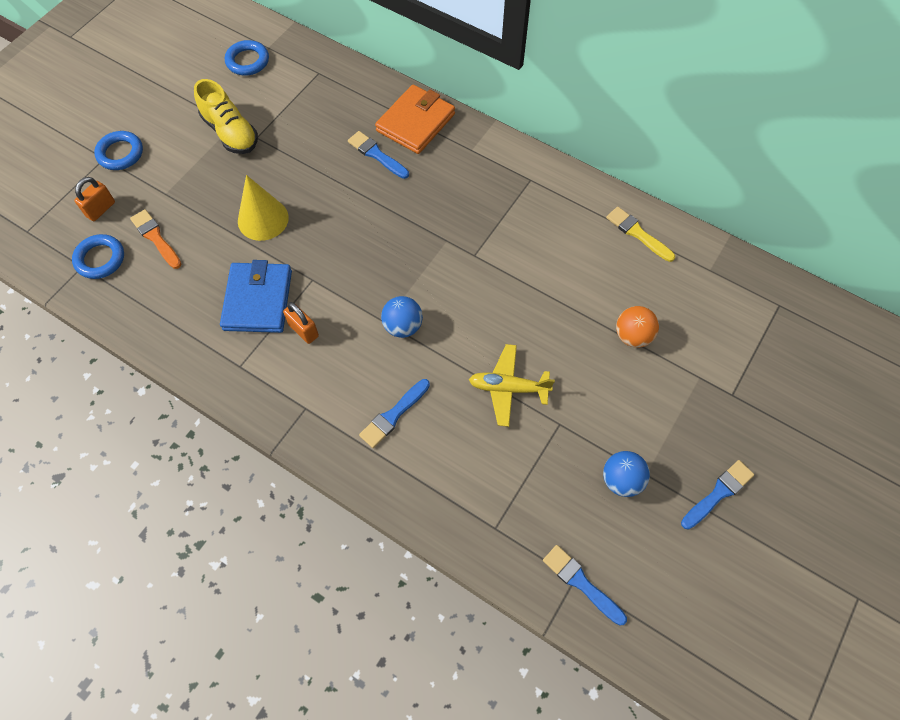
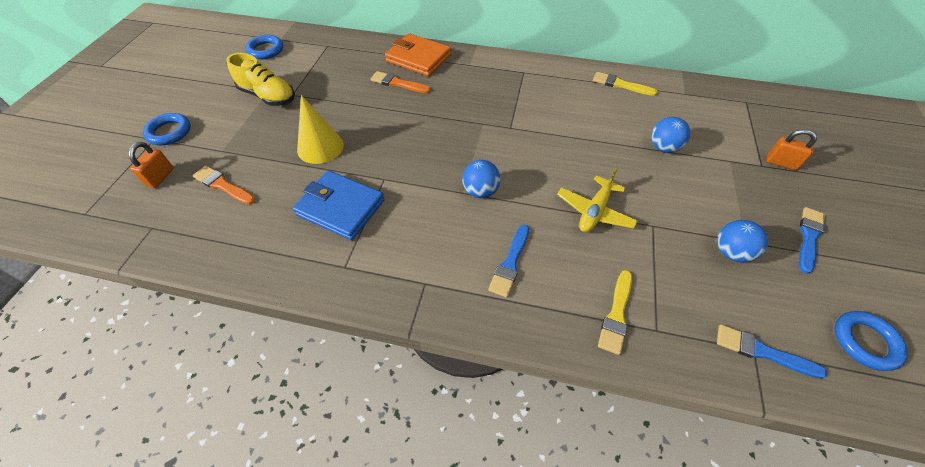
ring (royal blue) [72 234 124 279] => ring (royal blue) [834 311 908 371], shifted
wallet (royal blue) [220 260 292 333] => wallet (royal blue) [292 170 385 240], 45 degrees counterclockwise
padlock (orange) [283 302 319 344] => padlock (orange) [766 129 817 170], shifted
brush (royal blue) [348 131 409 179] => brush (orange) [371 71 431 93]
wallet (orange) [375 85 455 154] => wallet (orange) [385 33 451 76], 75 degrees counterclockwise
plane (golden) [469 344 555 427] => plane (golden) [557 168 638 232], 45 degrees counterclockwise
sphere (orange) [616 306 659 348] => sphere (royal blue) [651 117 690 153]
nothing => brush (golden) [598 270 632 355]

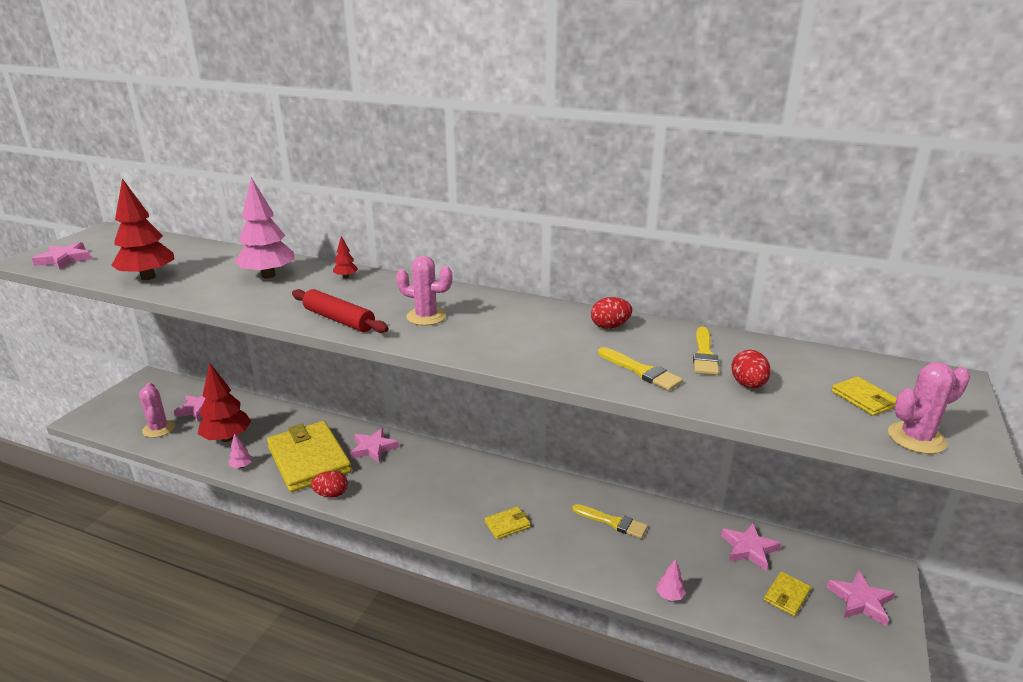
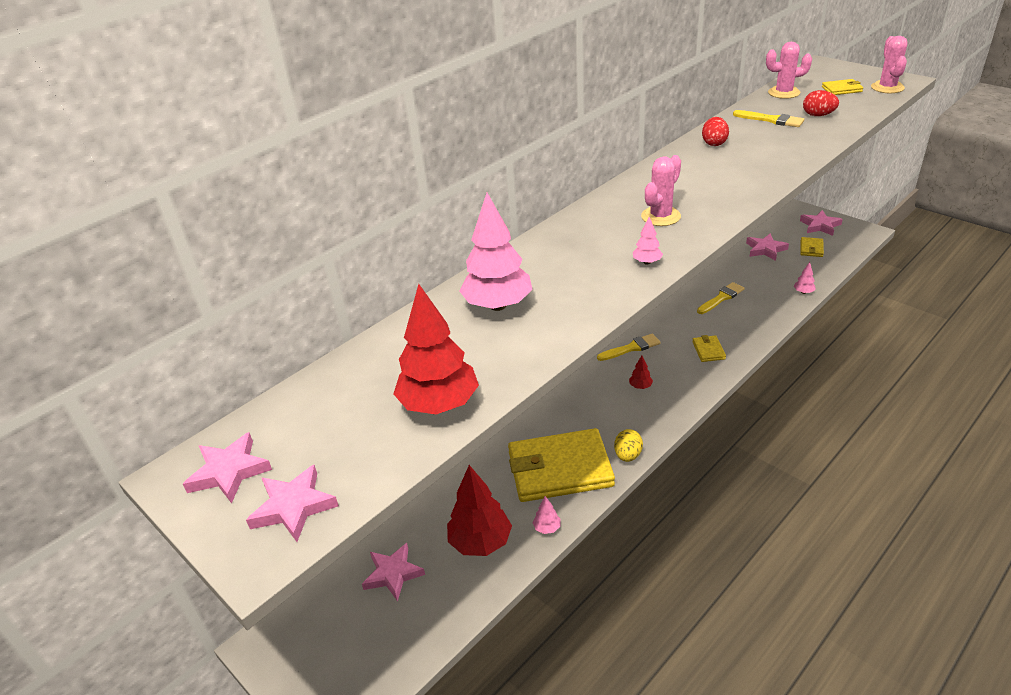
cactus (rosy) [139 382 175 438] => cactus (rosy) [766 42 812 99], shifted
dough roller (scarlet) [292 289 389 333] => toy tree (rosy) [633 217 663 265]
toy egg (scarlet) [311 471 348 498] => toy egg (golden) [614 429 643 462]
toy tree (scarlet) [333 236 358 278] => toy tree (scarlet) [629 356 653 389], shifted
star (rosy) [351 428 399 463] => star (rosy) [183 432 272 503], shifted
brush (golden) [598 347 683 391] => brush (golden) [597 334 661 361], shifted
wallet (golden) [764 572 811 616] => wallet (golden) [800 237 824 257], 45 degrees clockwise

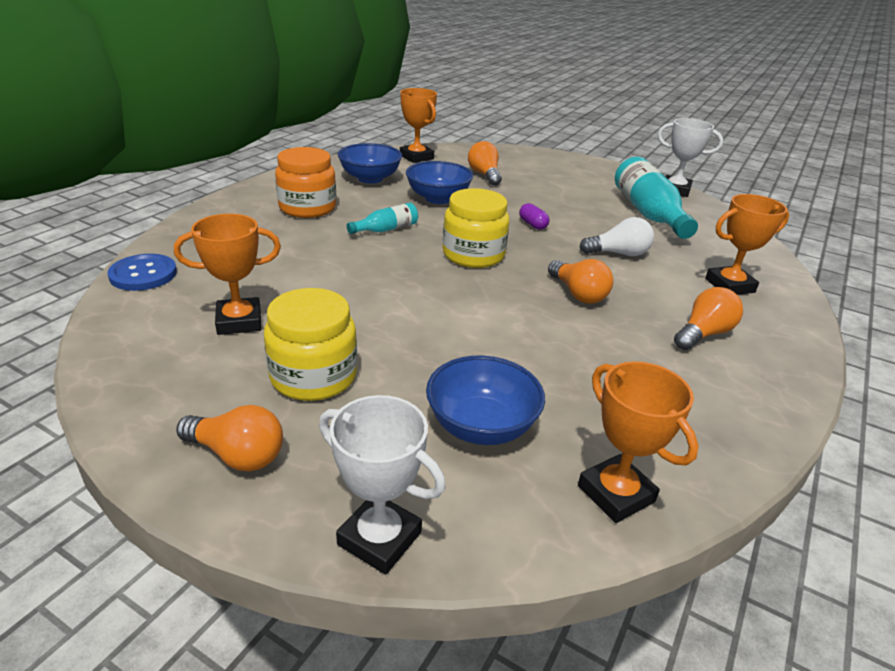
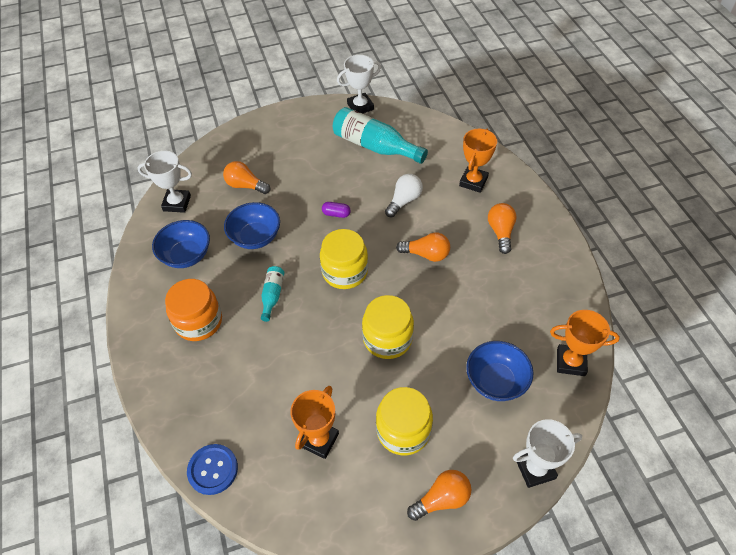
trophy (orange) [400 88 437 163] => trophy (white) [137 151 192 213]
nothing => preserve jar (golden) [362 295 414 359]

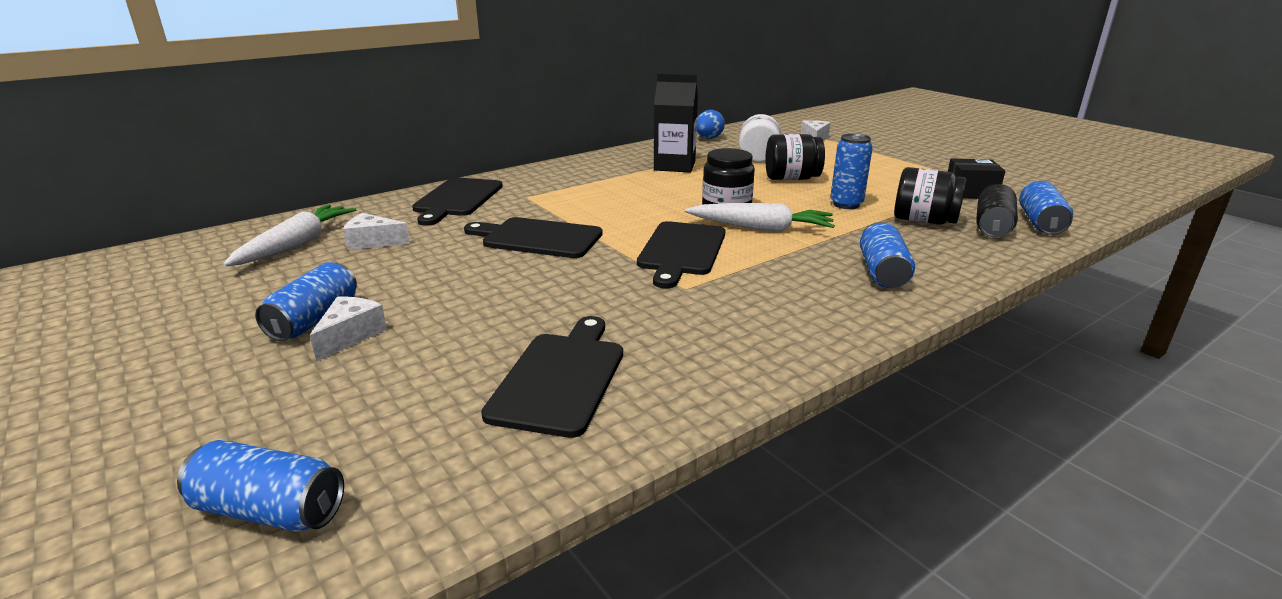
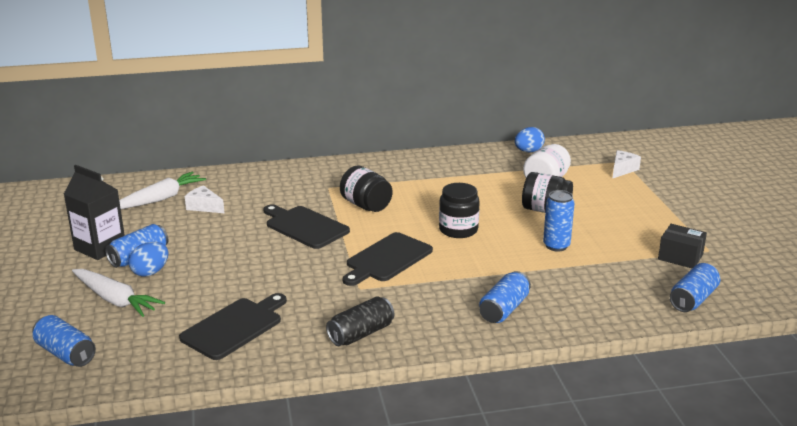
cheese wedge (white) [310 296 387 362] => toy egg (royal blue) [128 242 168 277]
cutting board (jet-black) [412 177 503 226] => nothing
carton (jet-black) [654 73 698 172] => carton (jet-black) [64 165 125 260], shifted
toy carrot (white) [685 203 835 232] => toy carrot (white) [72 269 165 317], shifted
preserve jar (jet-black) [894 167 967 225] => preserve jar (jet-black) [340 166 392 212], shifted
can (jet-black) [976 184 1018 238] => can (jet-black) [326 296 394 346], shifted

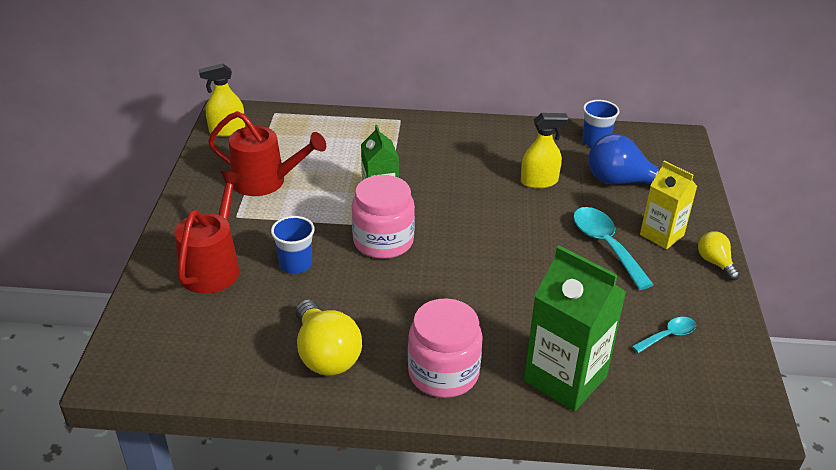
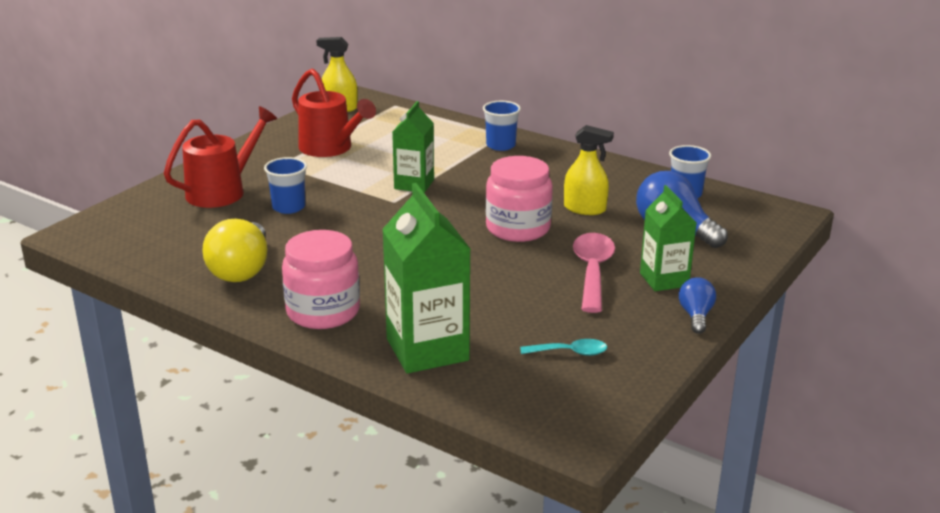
preserve jar (rosy) [352 175 415 259] => preserve jar (rosy) [486 156 553 242], shifted
spoon (aqua) [573 207 654 290] => spoon (rosy) [573 233 615 313]
carton (golden) [640 160 697 249] => carton (green) [640 185 696 291]
light bulb (golden) [698 231 740 280] => light bulb (royal blue) [679 277 716 334]
nothing => tumbler (royal blue) [483 101 521 151]

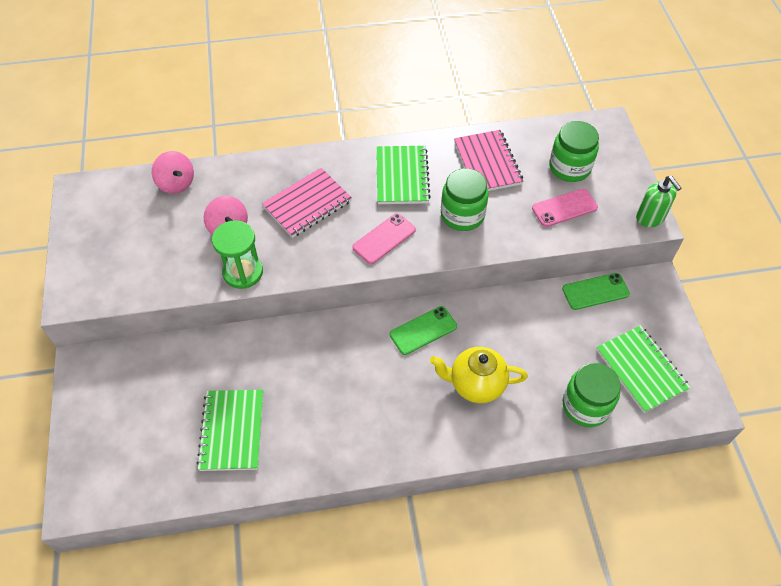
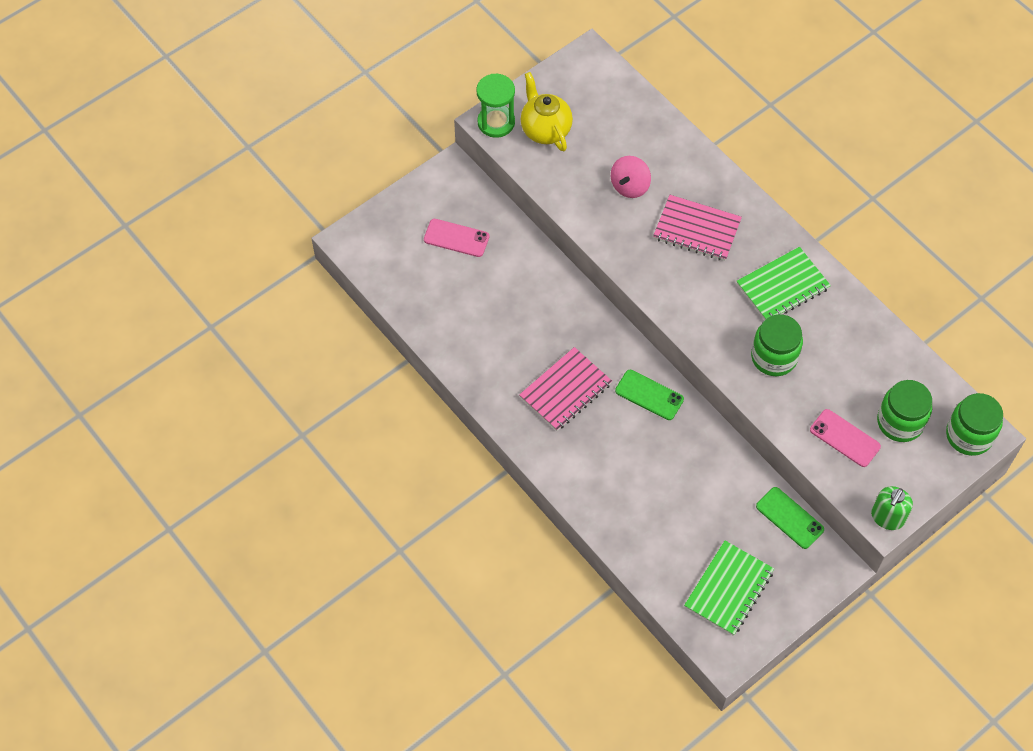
toy top (rosy) [152 151 194 194] => nothing
notepad (green) [196 390 263 471] => nothing
hourglass (green) [212 220 263 289] => hourglass (green) [476 74 515 138], shifted
mobile phone (rosy) [352 213 416 264] => mobile phone (rosy) [424 219 489 257], shifted
teapot (golden) [430 347 528 403] => teapot (golden) [521 72 573 151], shifted
notepad (rosy) [454 130 523 191] => notepad (rosy) [519 347 612 431], shifted
preserve jar (green) [563 363 621 427] => preserve jar (green) [946 393 1003 456], shifted

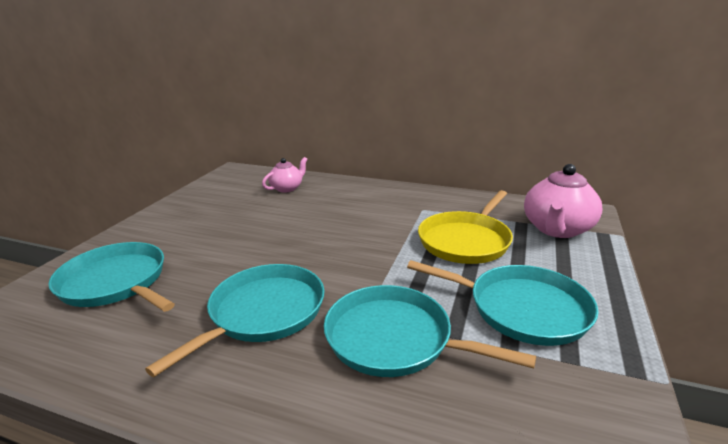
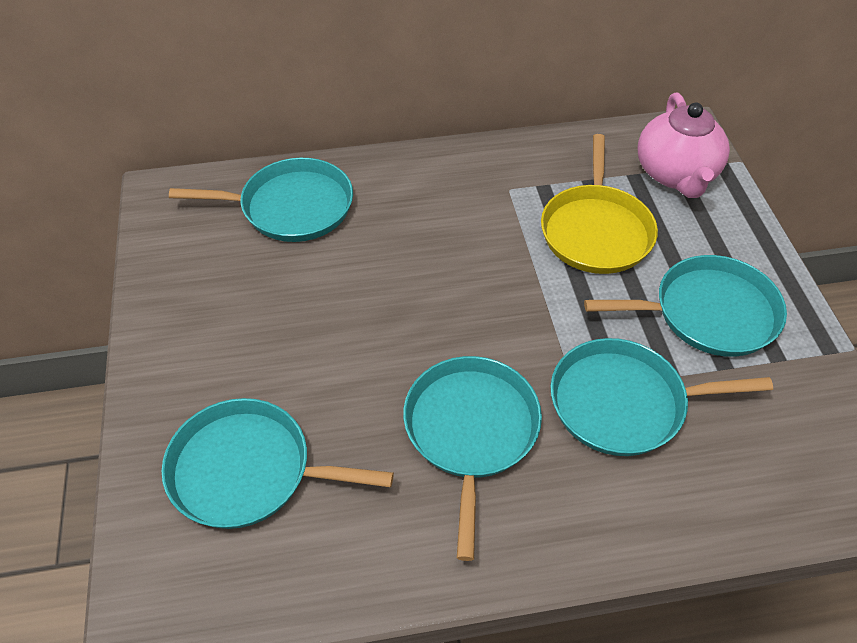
teapot (rosy) [262 157 307 193] => skillet (aqua) [169 158 353 242]

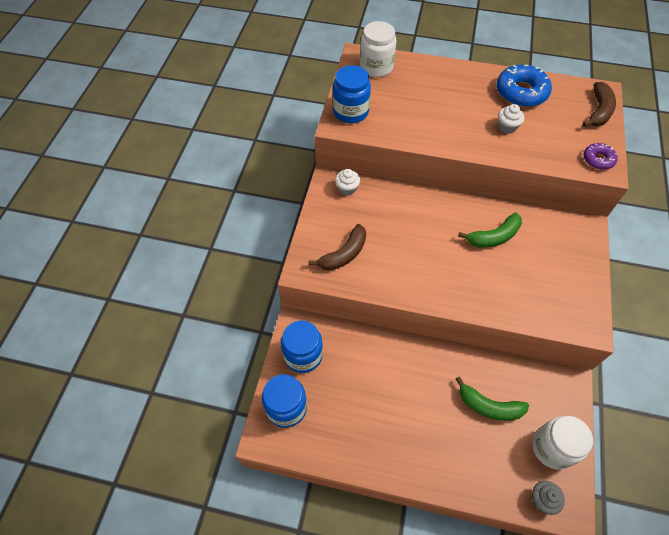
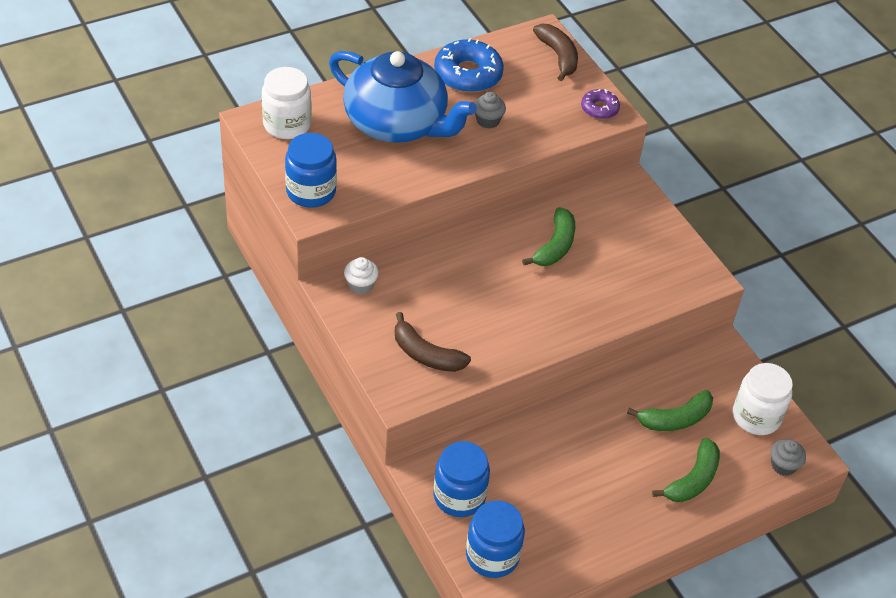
toy banana (brown) [308 224 366 270] => toy banana (brown) [395 312 471 372], 120 degrees clockwise
cupcake (white) [498 104 524 134] => cupcake (gray) [474 92 506 129]
nothing => teapot (royal blue) [329 51 477 143]
nothing => toy banana (green) [652 438 720 502]

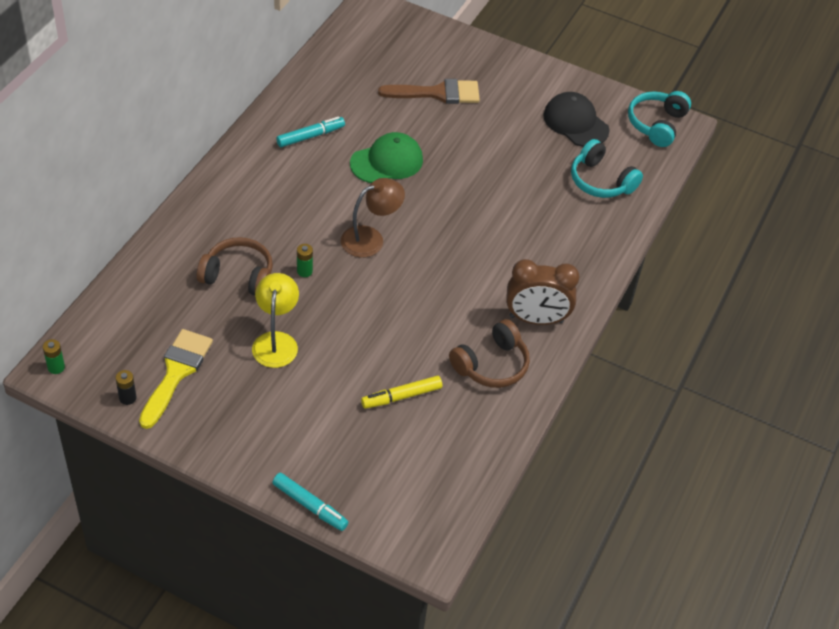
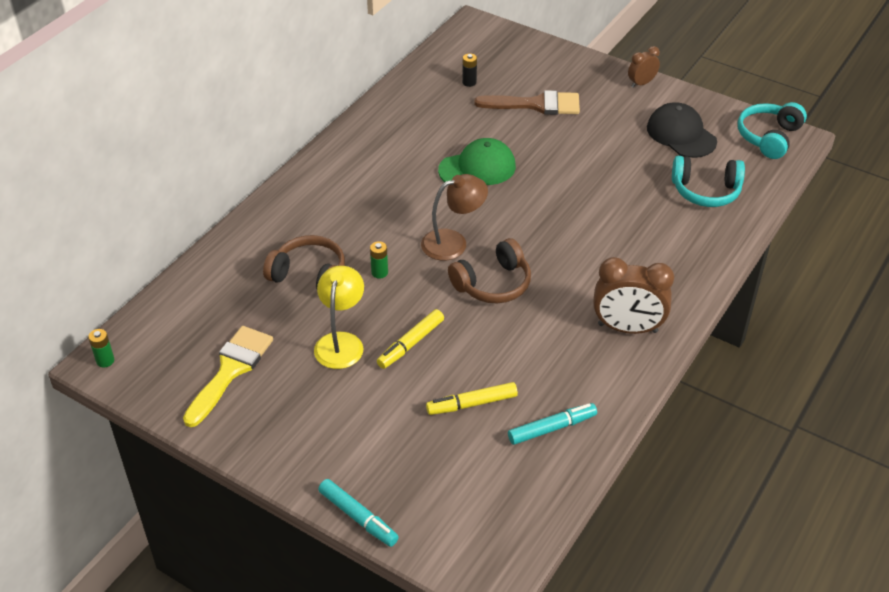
battery (jet-black) [116 370 136 405] => battery (jet-black) [462 53 477 87], shifted
marker (aqua) [276 116 345 147] => marker (aqua) [508 403 597 445], shifted
headset (brown) [449 319 530 388] => headset (brown) [448 238 531 303], shifted
headset (aqua) [571 139 643 198] => headset (aqua) [672 156 745 207], 45 degrees counterclockwise
nothing => marker (golden) [377 309 444 369]
nothing => bedside clock (brown) [628 46 660 88]

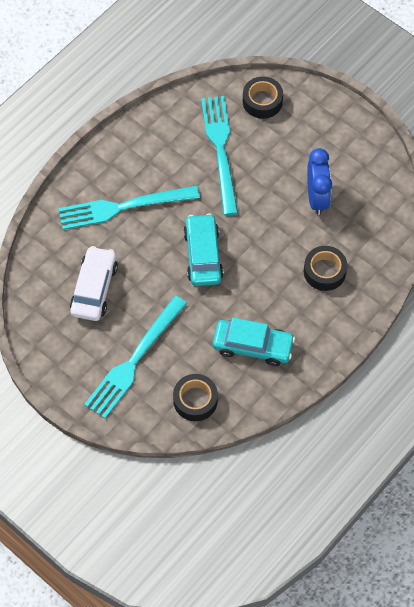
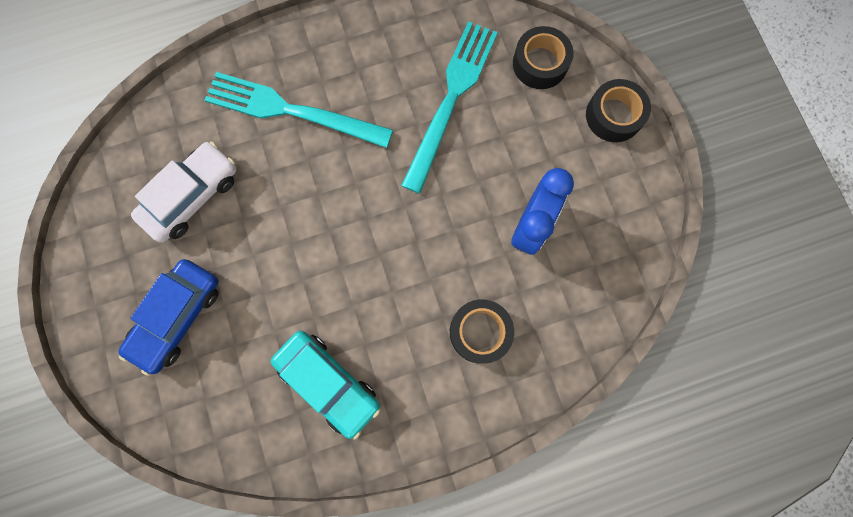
table fork (aqua) [84 296 187 418] => car (royal blue) [118 259 219 376]
tape (jet-black) [173 374 218 421] => tape (jet-black) [586 79 651 142], shifted
car (aqua) [183 213 224 286] => nothing

